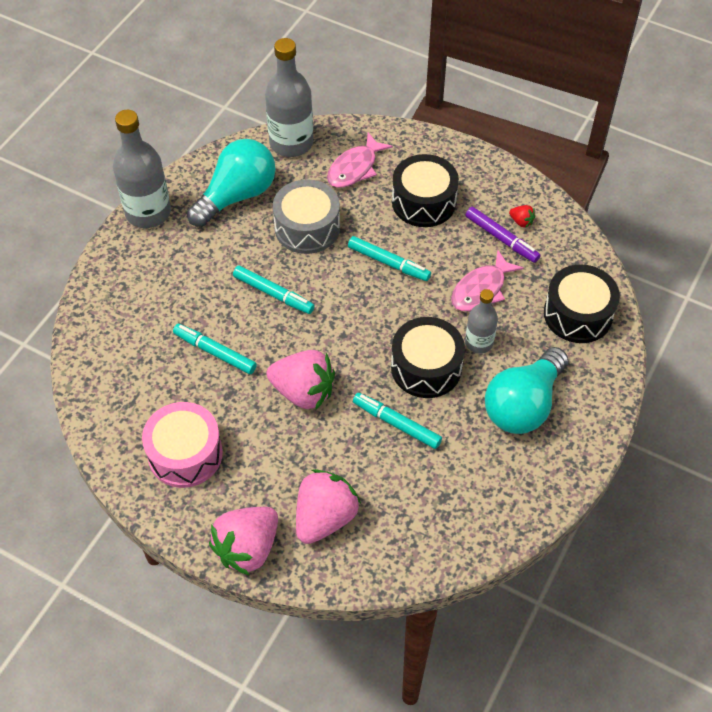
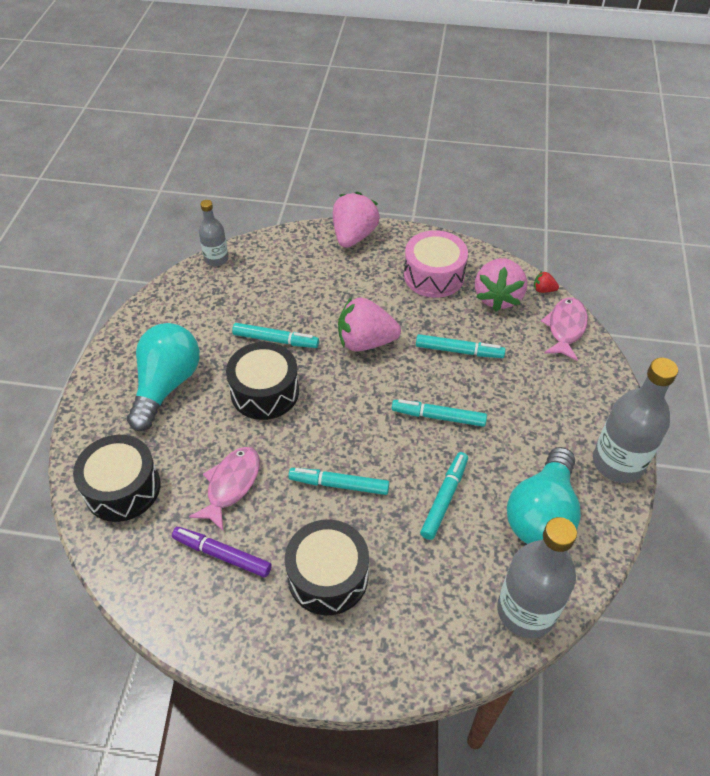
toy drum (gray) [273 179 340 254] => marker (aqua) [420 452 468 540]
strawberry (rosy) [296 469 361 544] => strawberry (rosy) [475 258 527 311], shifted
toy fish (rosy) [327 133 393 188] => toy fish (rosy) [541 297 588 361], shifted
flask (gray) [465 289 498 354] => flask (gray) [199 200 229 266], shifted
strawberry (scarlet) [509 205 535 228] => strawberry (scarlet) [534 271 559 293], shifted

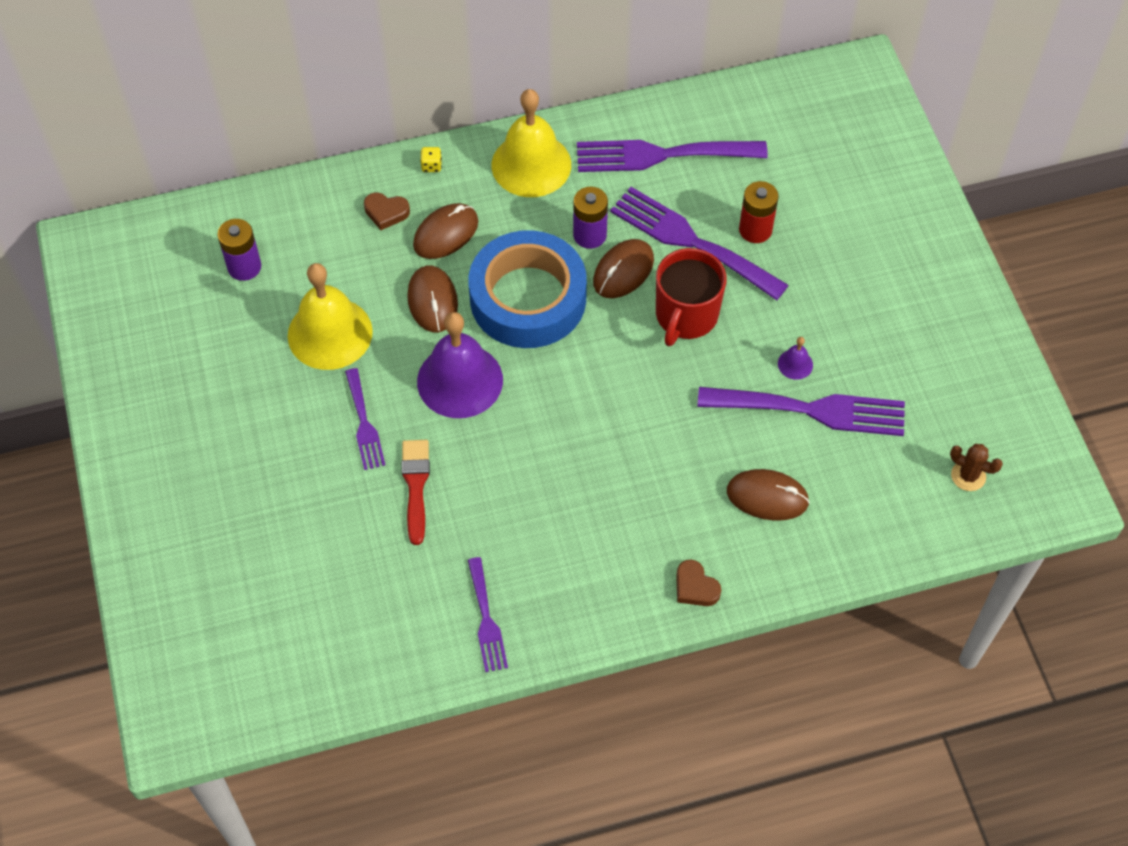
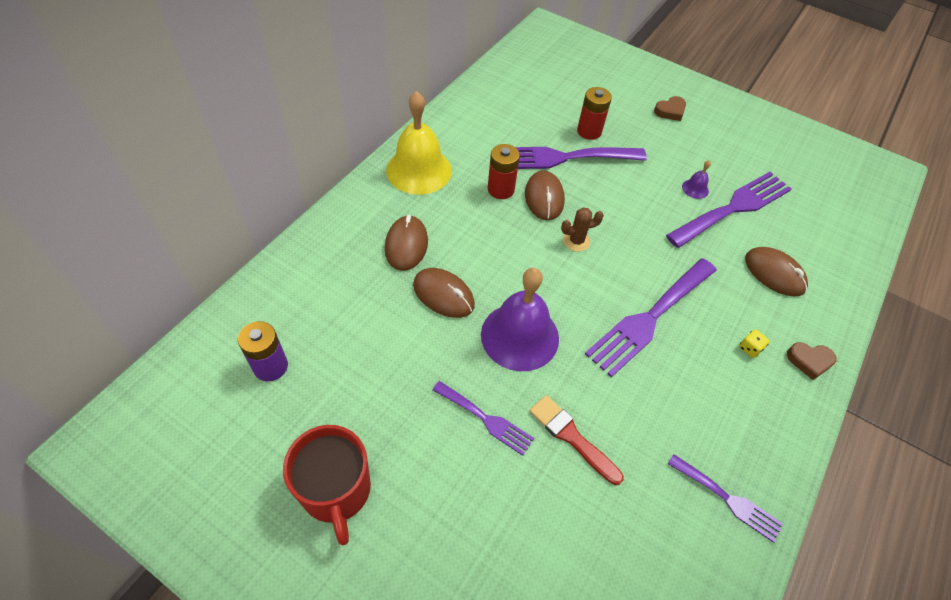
school bell (golden) [288 263 373 370] => nothing
heart (brown) [364 193 410 230] => heart (brown) [654 96 686 121], shifted
die (golden) [420 147 442 172] => die (golden) [739 330 770 358], shifted
tape (royal blue) [469 230 587 348] => nothing
battery (royal purple) [573 187 608 249] => battery (scarlet) [488 144 520 199]
table fork (royal purple) [577 140 768 172] => table fork (royal purple) [585 258 717 377], shifted
mug (scarlet) [656 248 727 346] => mug (scarlet) [283 425 371 545], shifted
PC mouse (brown) [727 469 810 521] => PC mouse (brown) [745 247 808 296], 75 degrees clockwise
cactus (brown) [950 444 1003 491] => cactus (brown) [561 207 604 252], shifted

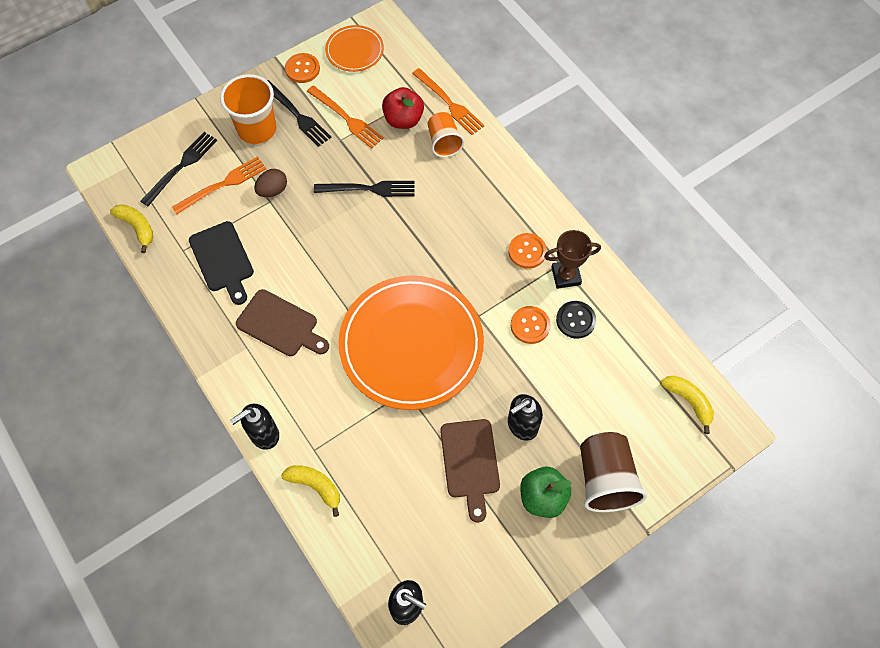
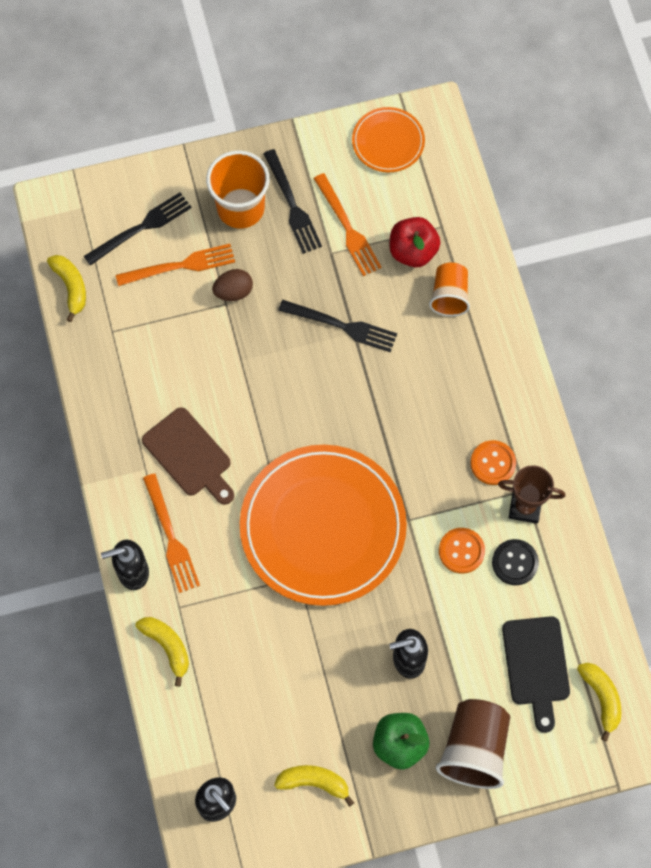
cutting board (jet-black) [189 221 254 305] => cutting board (jet-black) [502 616 570 733], shifted
sewing button (orange) [285 53 320 83] => nothing
table fork (orange) [412 68 485 135] => table fork (orange) [143 474 200 593], shifted
cutting board (brown) [440 419 500 523] => nothing
nothing => toy banana (golden) [274 765 354 807]

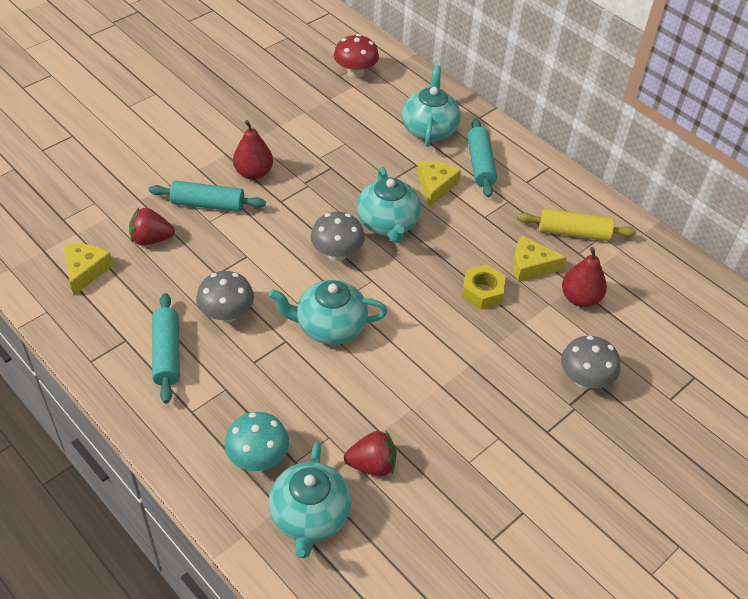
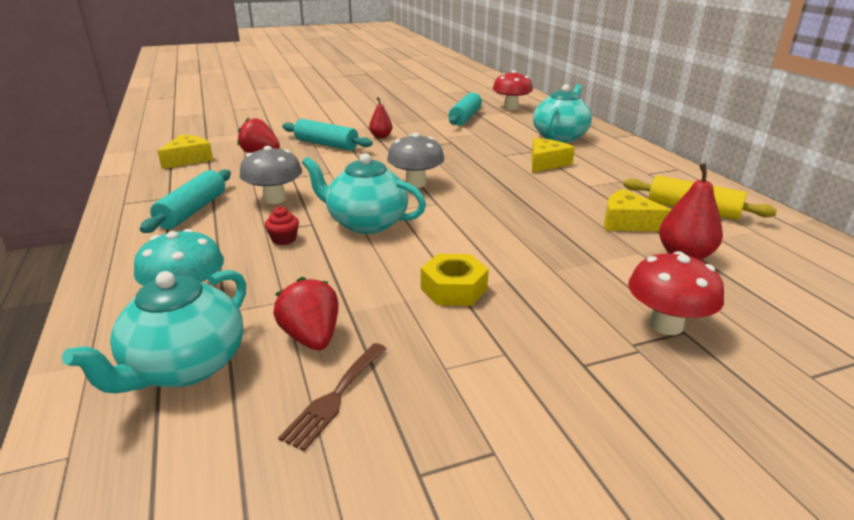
toy pear (scarlet) [233 120 273 180] => toy pear (scarlet) [369 97 392 138], x0.63
strawberry (scarlet) [344 431 397 477] => strawberry (scarlet) [273 277 339 350], 135 degrees counterclockwise
teapot (aqua) [357 167 421 243] => nothing
hexagon nut (golden) [462 265 506 310] => hexagon nut (golden) [421 254 489 306], shifted
dough roller (aqua) [467 118 497 197] => dough roller (aqua) [449 93 482 126], shifted
mushroom (gray) [561 335 620 389] => mushroom (scarlet) [628 251 724 335]
nothing => cupcake (scarlet) [265 206 299 245]
nothing => table fork (brown) [278 343 387 451]

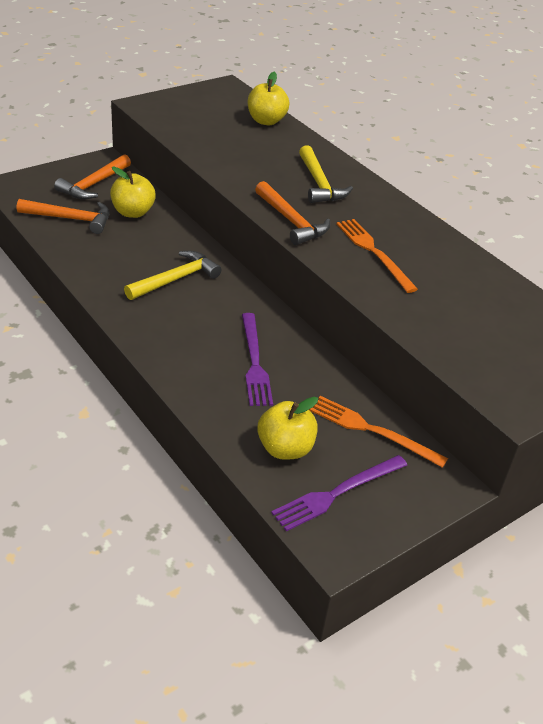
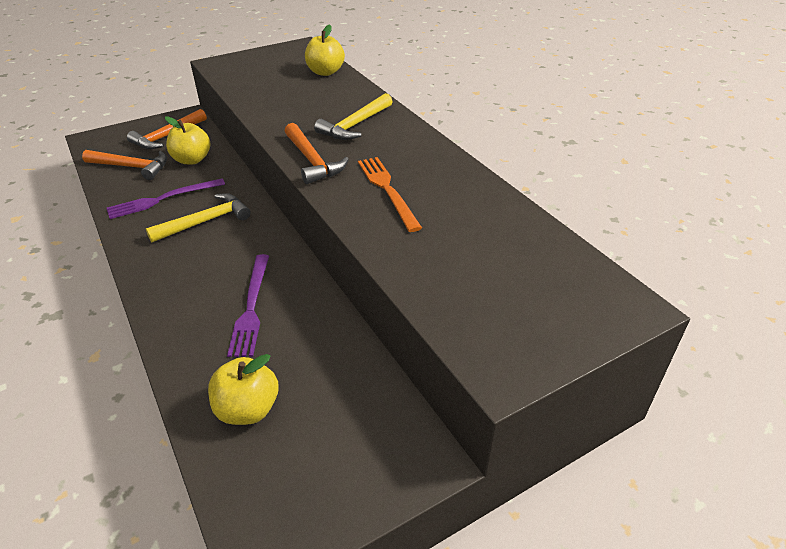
table fork (royal purple) [271 455 407 531] => table fork (royal purple) [107 178 225 219], shifted
hammer (golden) [299 145 353 203] => hammer (golden) [314 93 393 140], 45 degrees clockwise
table fork (orange) [309 396 448 468] => nothing

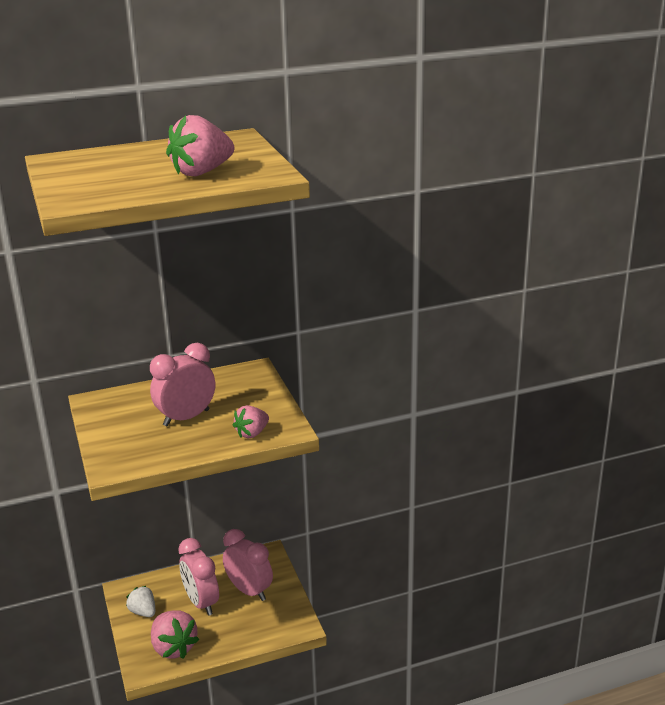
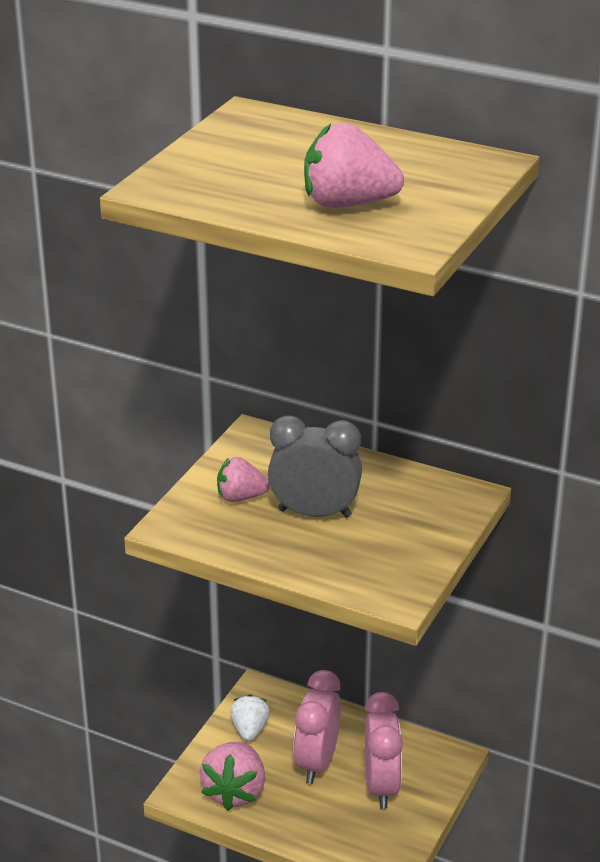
bedside clock (rosy) [150 343 215 426] => bedside clock (gray) [268 415 362 518]
strawberry (rosy) [233 405 269 438] => strawberry (rosy) [217 457 270 502], shifted

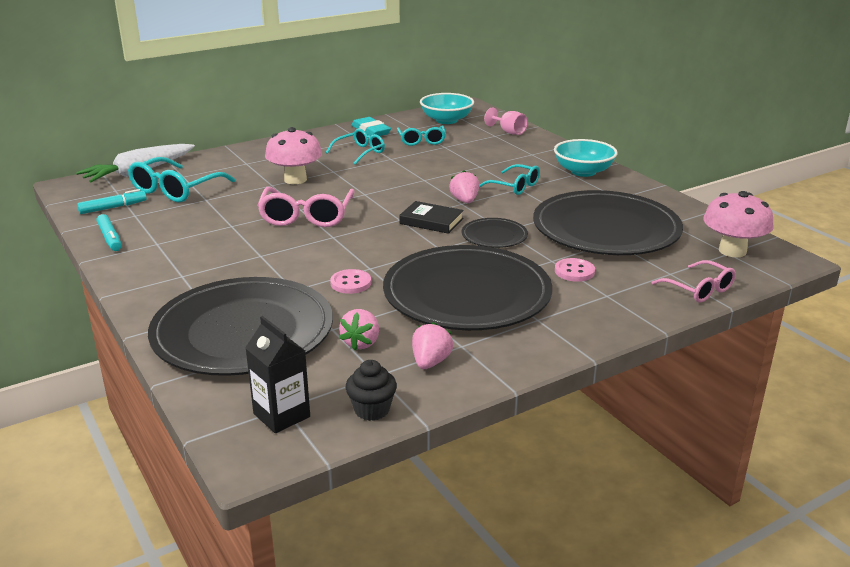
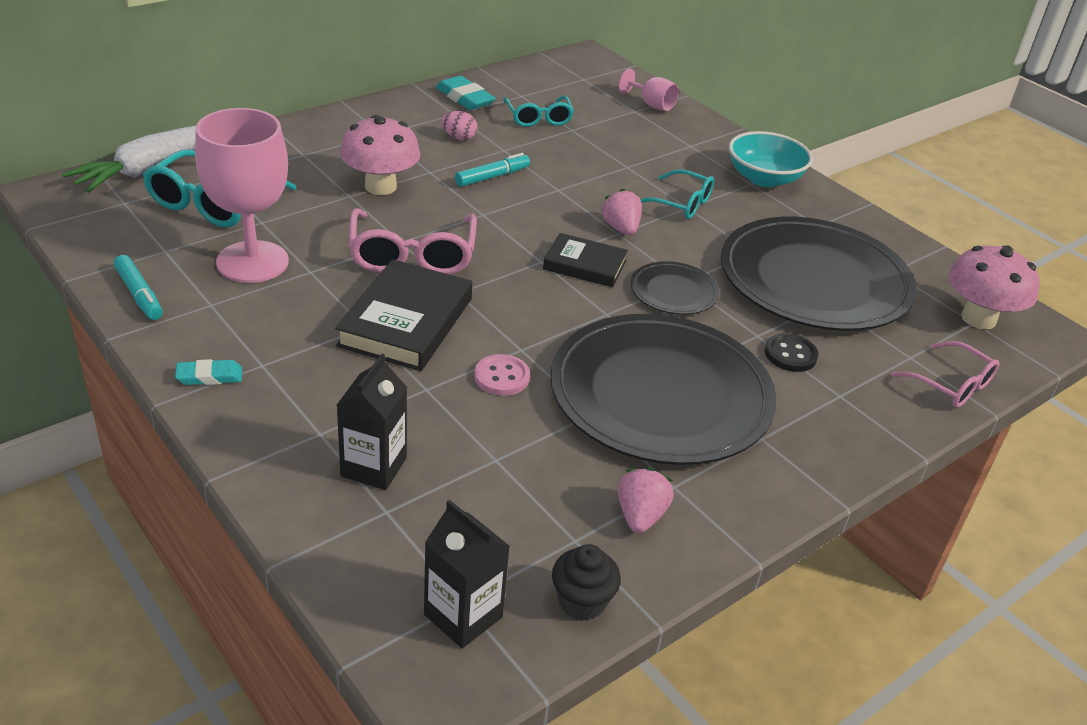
marker (aqua) [77 189 147 214] => marker (aqua) [455 153 530 187], shifted
plate (jet-black) [148 277 333 376] => carton (jet-black) [337 354 407 490]
eyeglasses (aqua) [326 129 385 165] => toy egg (rosy) [442 111 478 140]
strawberry (rosy) [339 309 379 350] => nothing
serving bowl (aqua) [420 93 474 124] => nothing
sewing button (rosy) [555 258 595 282] => sewing button (jet-black) [765 333 819 372]
nothing => eraser (aqua) [175 359 242 385]
nothing => chalice (rosy) [195 108 289 283]
nothing => hardback (jet-black) [335 259 472 371]

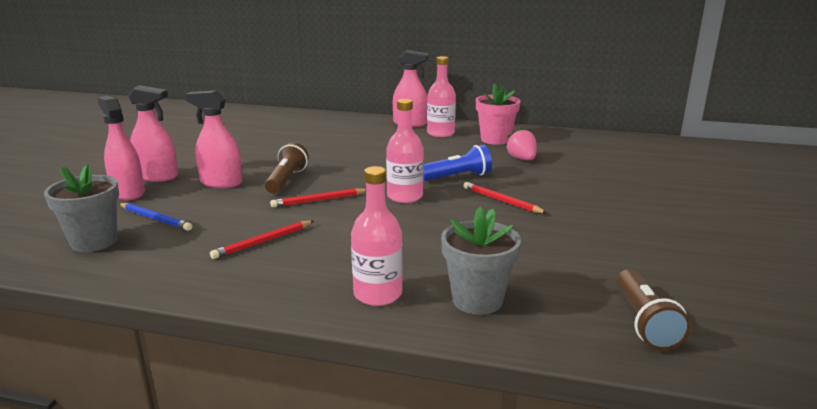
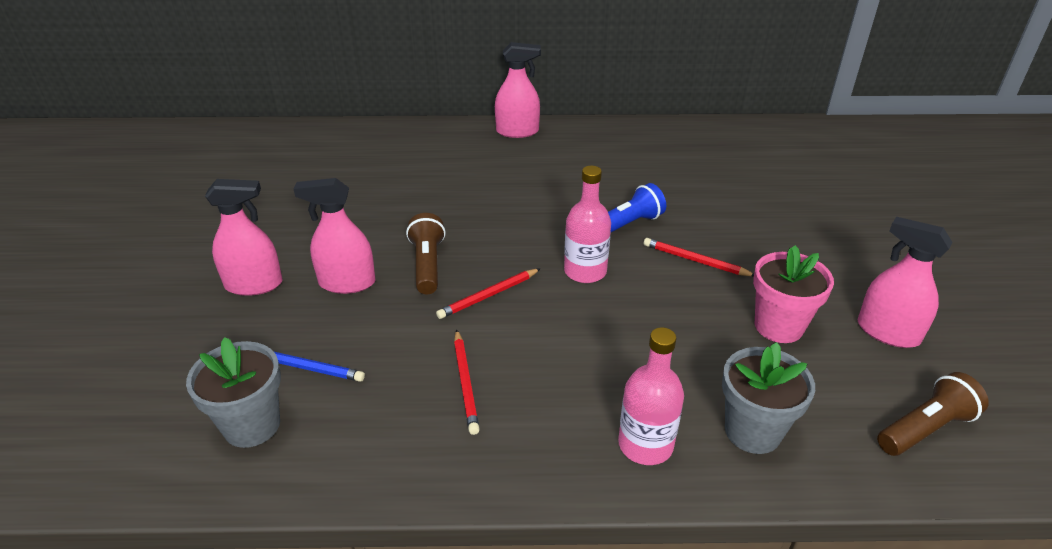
spray bottle (rosy) [97 96 145 200] => spray bottle (rosy) [858 217 952 348], shifted
pencil (scarlet) [210 221 314 259] => pencil (scarlet) [454 329 480 435], 45 degrees counterclockwise
flask (rosy) [427 56 456 137] => nothing
flower pot (rosy) [476 83 521 145] => flower pot (rosy) [753 245 834 343], shifted
strawberry (rosy) [505 127 537 160] => nothing
torch (brown) [616 269 691 350] => torch (brown) [877 372 989 456], 105 degrees counterclockwise

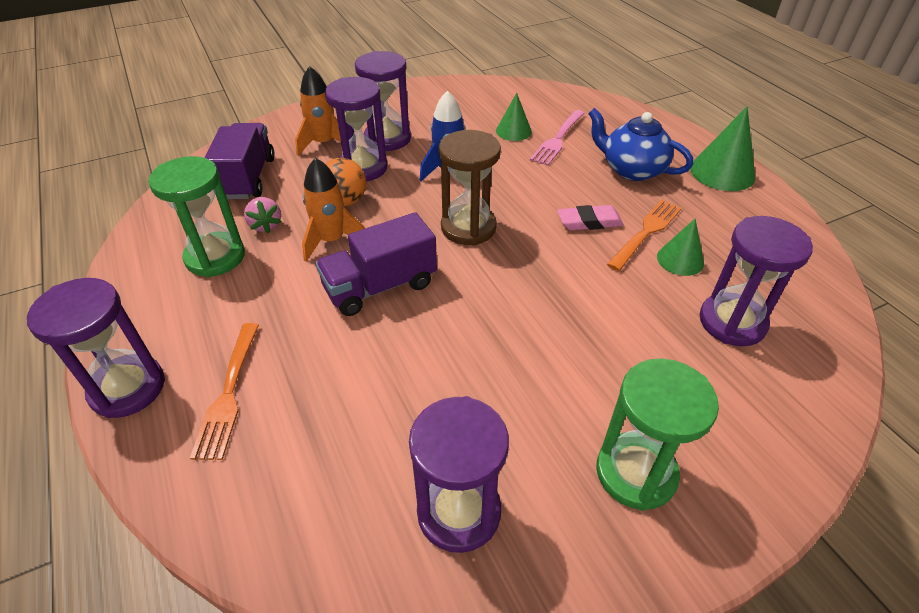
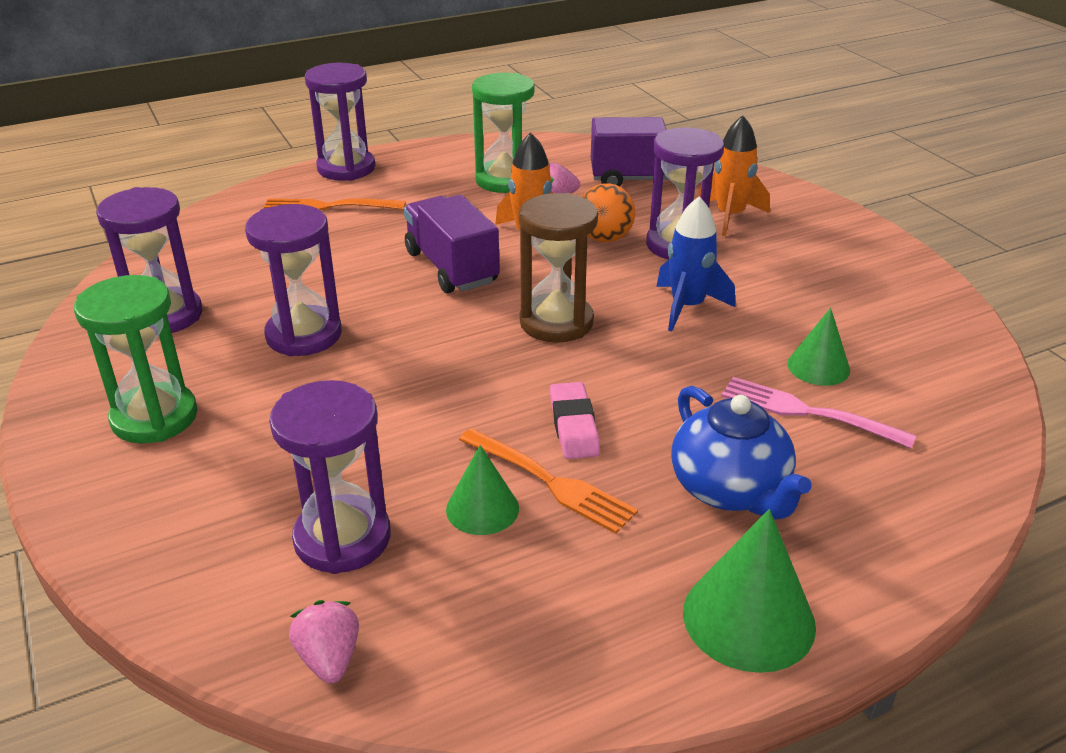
hourglass (royal purple) [355 51 411 151] => hourglass (royal purple) [245 204 342 356], shifted
teapot (royal blue) [588 108 693 181] => teapot (royal blue) [672 386 811 520], 120 degrees clockwise
nothing => strawberry (rosy) [289 600 359 683]

